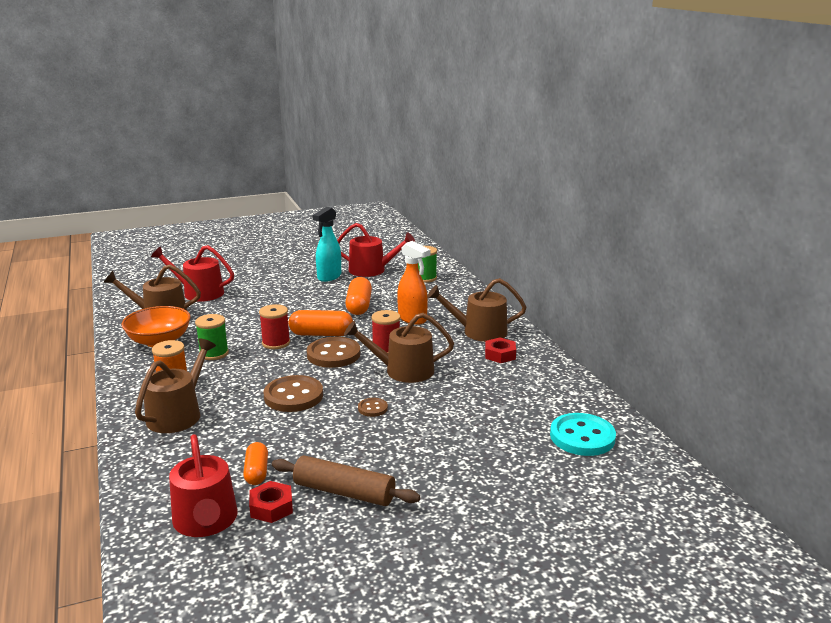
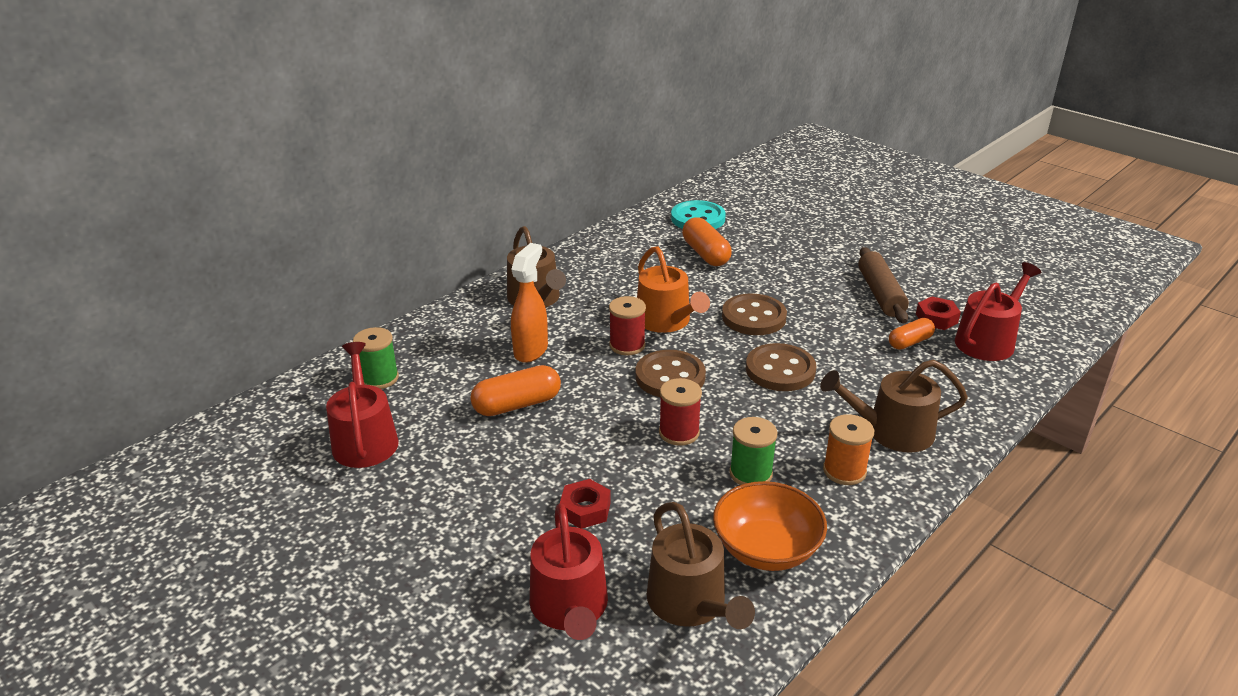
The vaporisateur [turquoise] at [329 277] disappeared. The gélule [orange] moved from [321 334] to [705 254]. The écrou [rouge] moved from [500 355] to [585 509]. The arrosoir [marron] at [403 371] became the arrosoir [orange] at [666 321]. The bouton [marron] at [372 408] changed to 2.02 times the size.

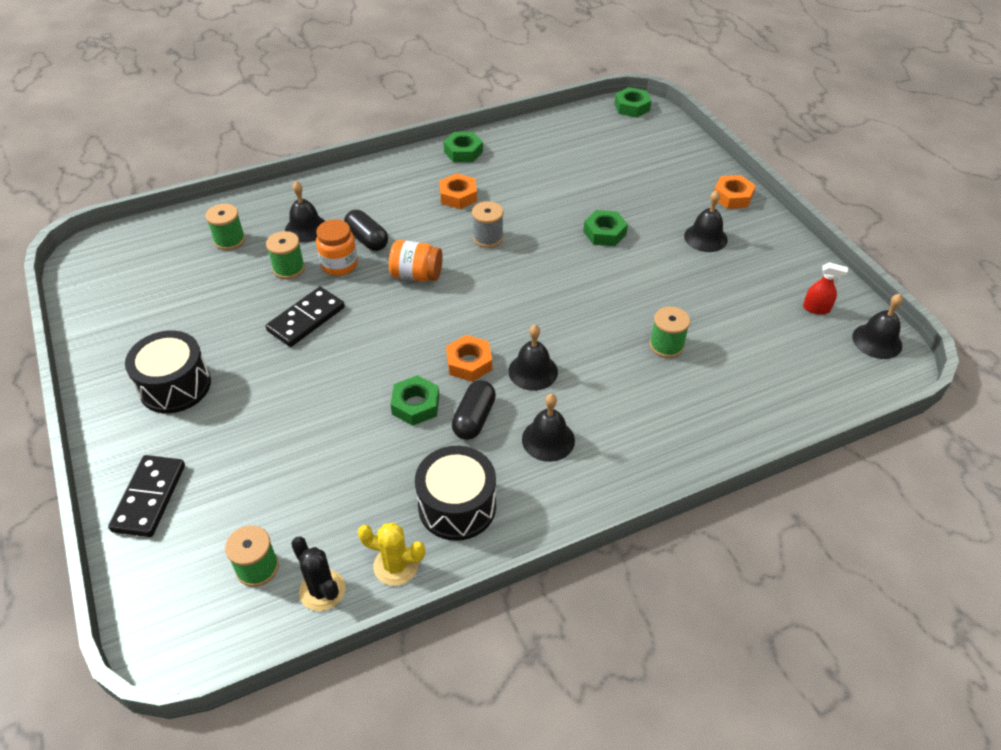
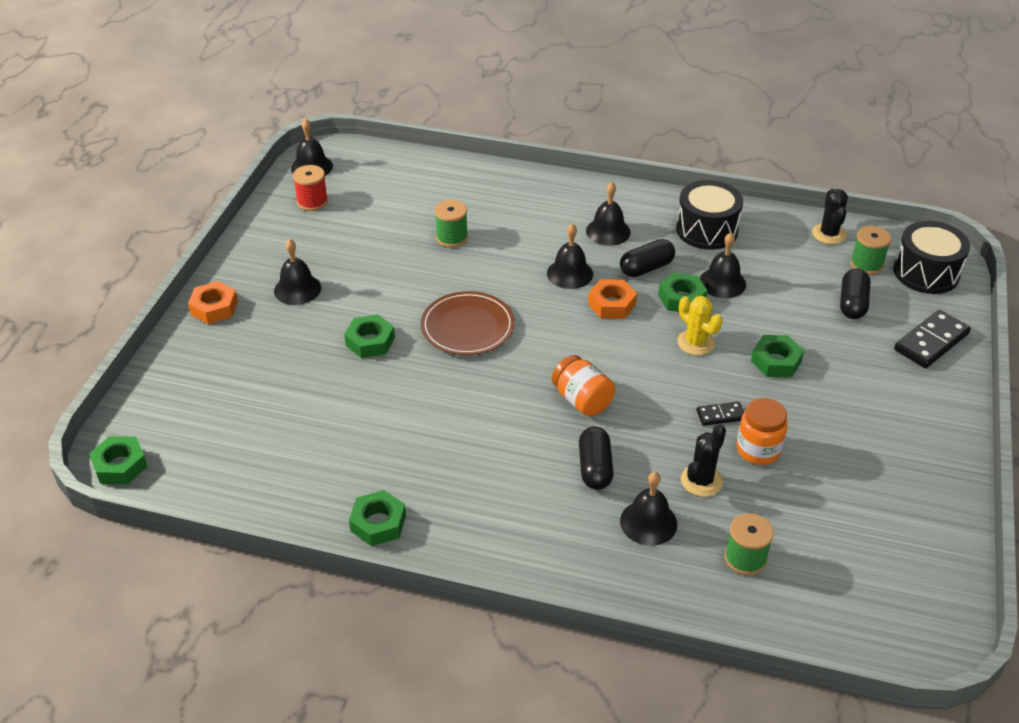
The écrou [orange] at [458 196] disappeared. The bobine [gris] at [488 238] disappeared. The assiette [marron] at [467 327] appeared. The cloche [noir] at [722 283] appeared. The écrou [vert] at [776 361] appeared. The gélule [noir] at [852 304] appeared. The tambour [noir] moved from [175 386] to [926 272]. The bocal [orange] moved from [339 265] to [758 450]. The cactus [jaune] moved from [396 565] to [695 343]. The bobine [vert] at [289 268] was replaced by the cactus [noir] at [701 481]. The vaporisateur [rouge] at [816 308] was replaced by the bobine [rouge] at [312 202]. The domino [noir] at [306 319] changed to 0.55 times the size.

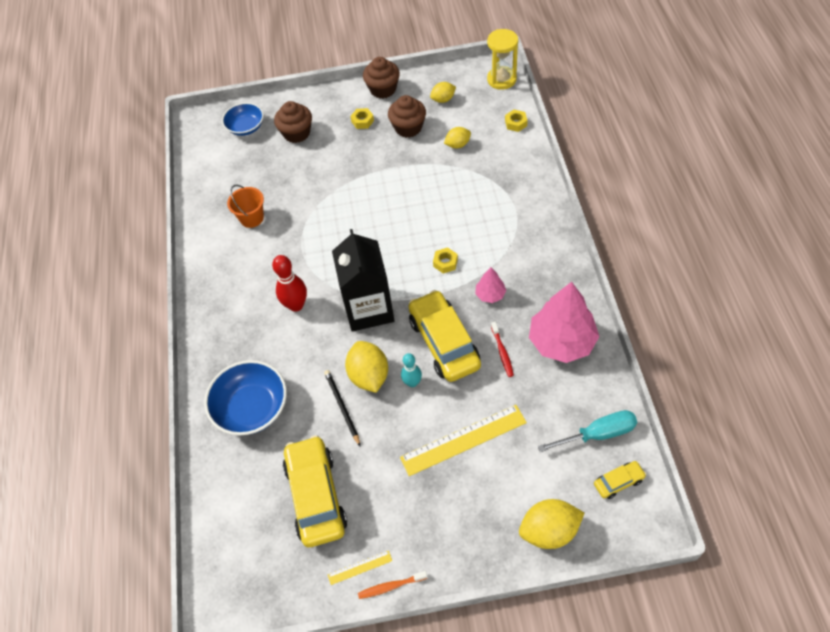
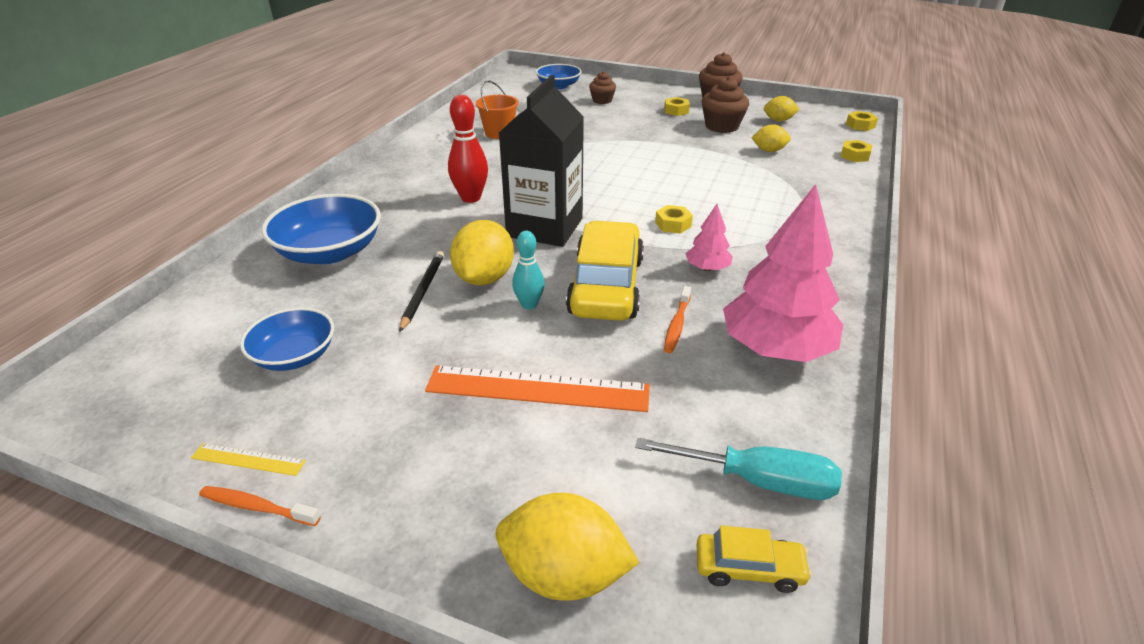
The voiture [jaune] at [316 496] was replaced by the bol [bleu] at [295 356]. The sablier [jaune] at [501 79] was replaced by the écrou [jaune] at [860 125]. The règle [jaune] at [463 440] became the règle [orange] at [537 389]. The brosse à dents [rouge] at [502 352] became the brosse à dents [orange] at [677 324]. The muffin [marron] at [296 133] changed to 0.63 times the size.

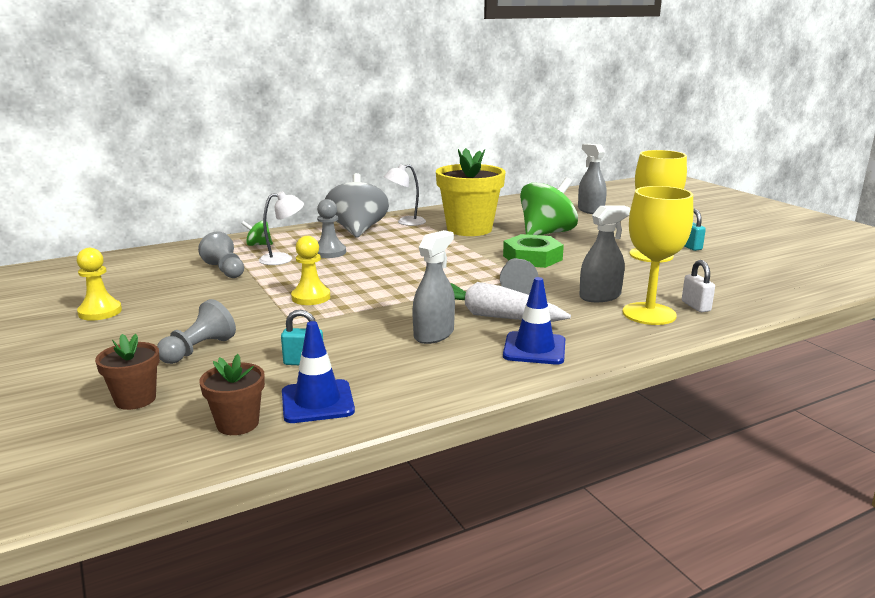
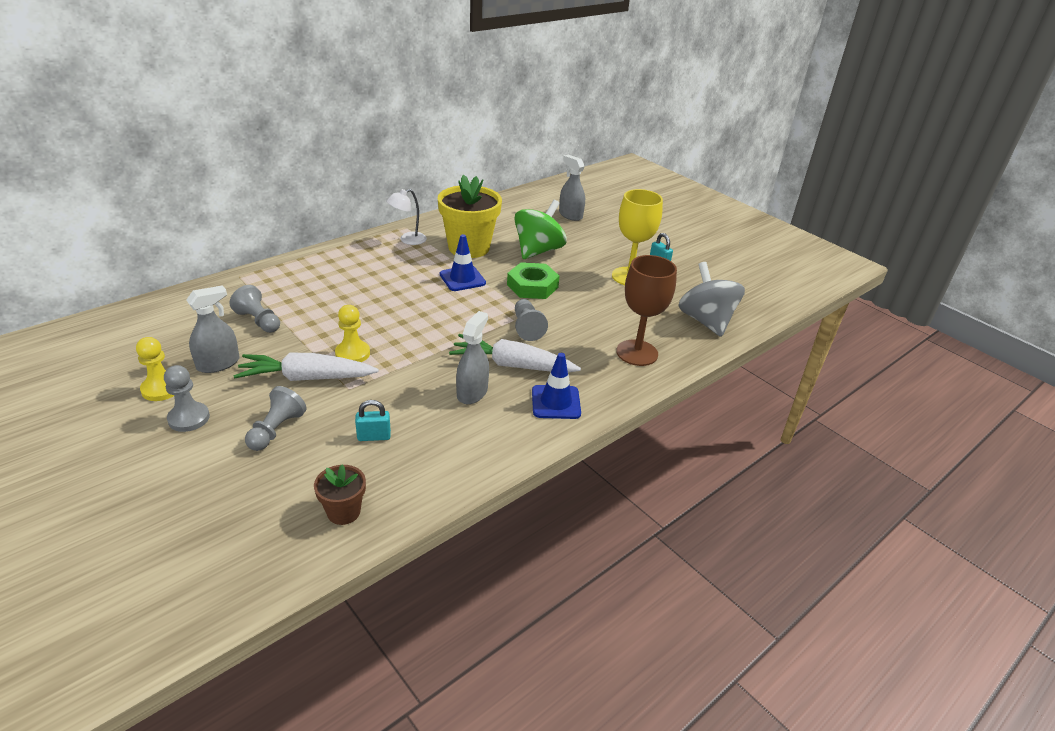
The pot de fleurs [marron] at [135 399] disappeared. The toupie [vert] at [258 245] disappeared. The lampe [blanc] at [283 259] disappeared. The cadenas [blanc] at [696 306] disappeared. The carotte [blanc] at [307 378] appeared. The cône de chantier [bleu] moved from [317 402] to [462 279]. The pion [gris] moved from [329 252] to [189 418]. The toupie [gris] moved from [357 230] to [705 321]. The vaporisateur [gris] moved from [600 296] to [218 364]. The verre à pied [jaune] at [649 314] became the verre à pied [marron] at [637 353].

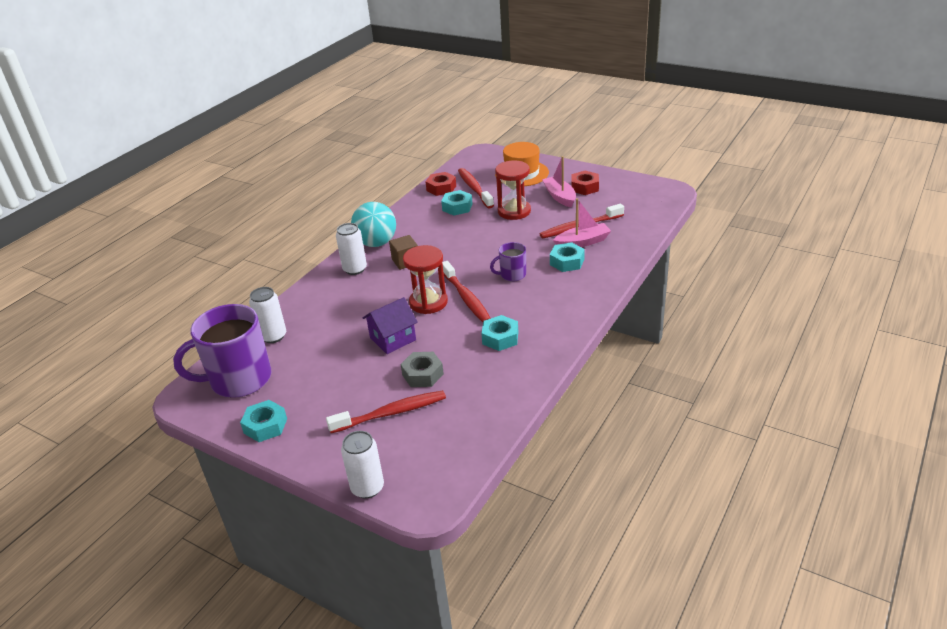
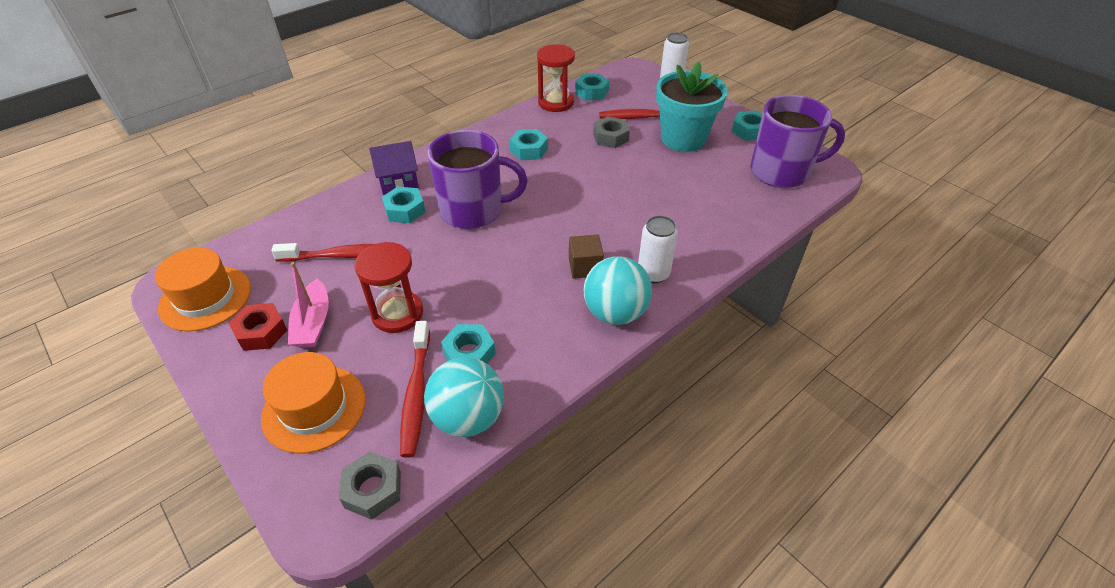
The canette [blanc] at [273 336] disappeared. The brosse à dents [rouge] at [466 298] disappeared. The bateau [rose] at [582 242] disappeared. The chapeau [orange] at [205 298] appeared. The écrou [gris] at [373 489] appeared. The écrou [turquoise] at [591 92] appeared. The pot de fleurs [turquoise] at [683 139] appeared. The maison [violet] moved from [393 339] to [398 181]. The sablier [rouge] moved from [428 302] to [556 102]. The écrou [rouge] at [441 188] was replaced by the balle [turquoise] at [468 417]. The tasse [violet] at [512 275] changed to 2.06 times the size.

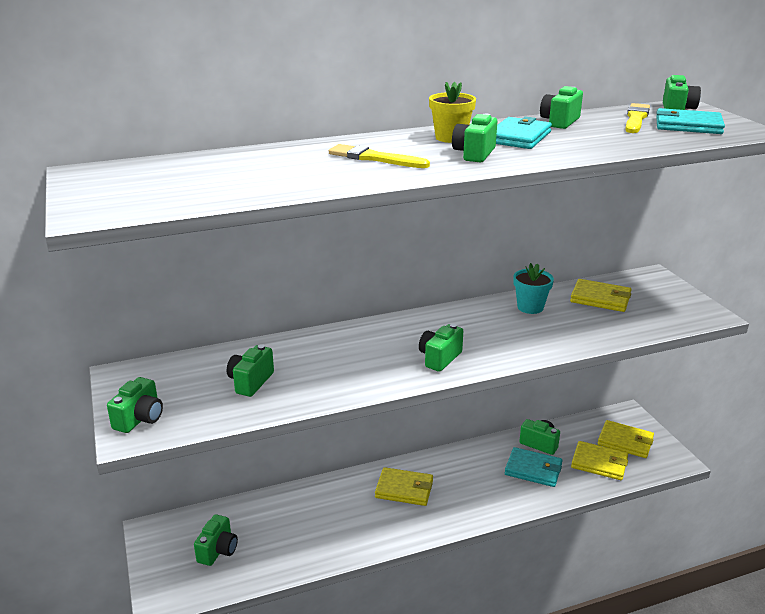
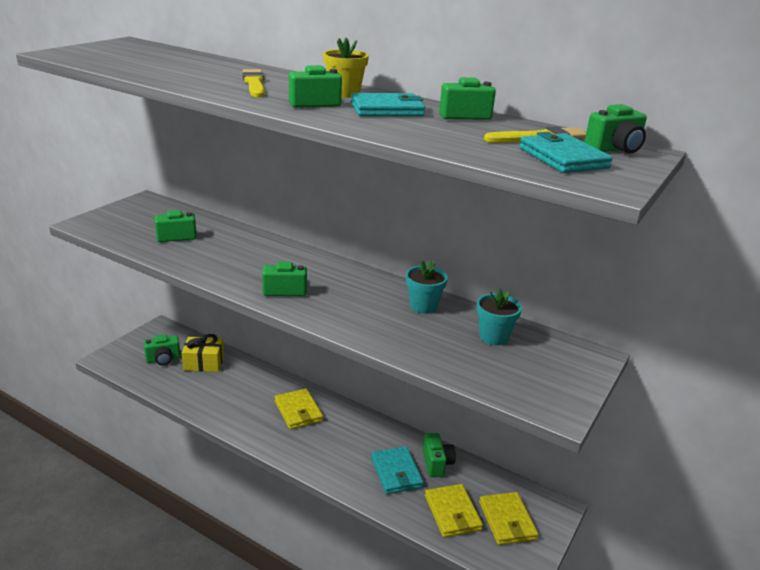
The appareil photo [vert] at [140 419] disappeared. The cadeau [jaune] at [204 363] appeared. The portefeuille [jaune] at [600 298] was replaced by the pot de fleurs [turquoise] at [494 337].

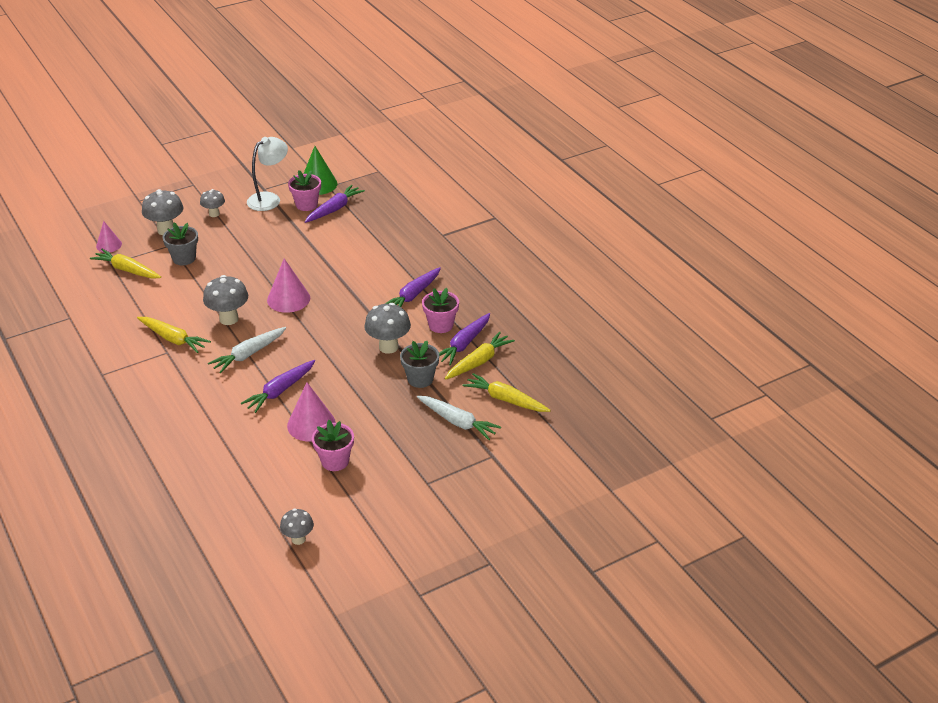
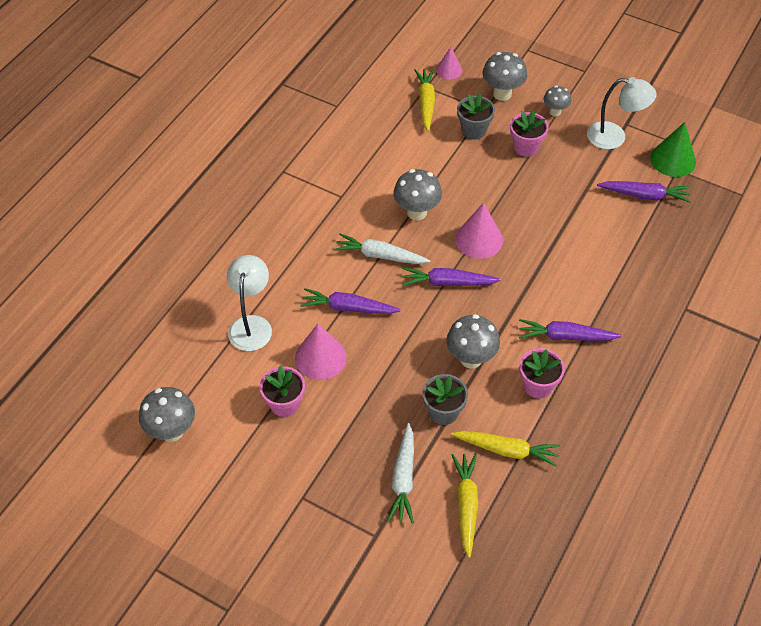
The carotte [jaune] at [173 339] disappeared. The lampe [blanc] at [251 325] appeared. The pot de fleurs [rose] moved from [306 205] to [526 147]. The carotte [violet] moved from [464 344] to [447 282]. The champignon [gris] at [298 539] changed to 1.62 times the size.

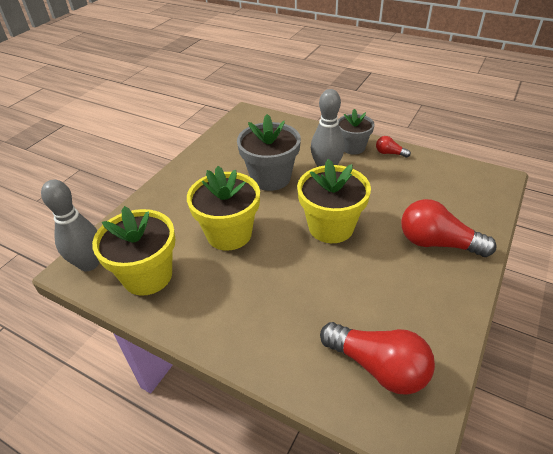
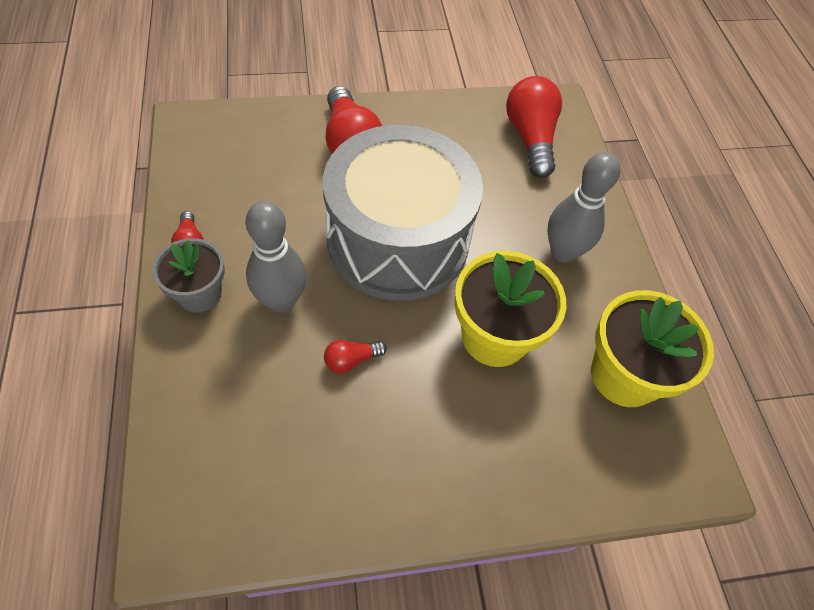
The quille [gris] moved from [89 264] to [563 252]. The pot de fleurs [gris] at [270 178] was replaced by the ampoule [rouge] at [351 360]. The pot de fleurs [jaune] at [331 227] was replaced by the tambour [gris] at [398 240].

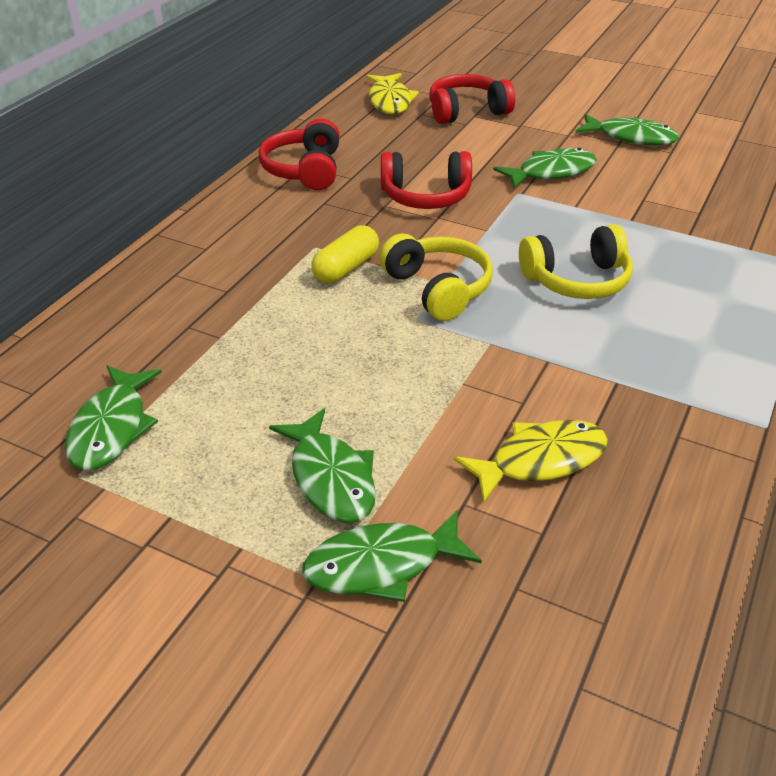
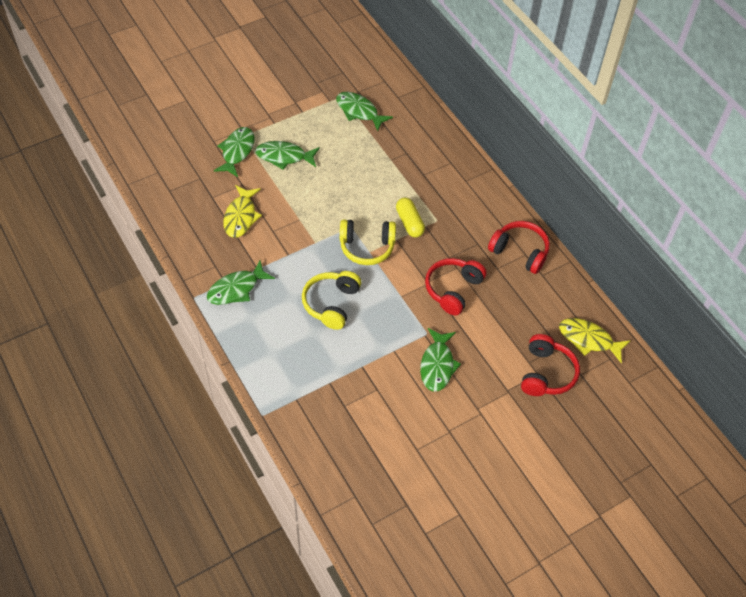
The poisson [vert] moved from [631 137] to [236 289].

